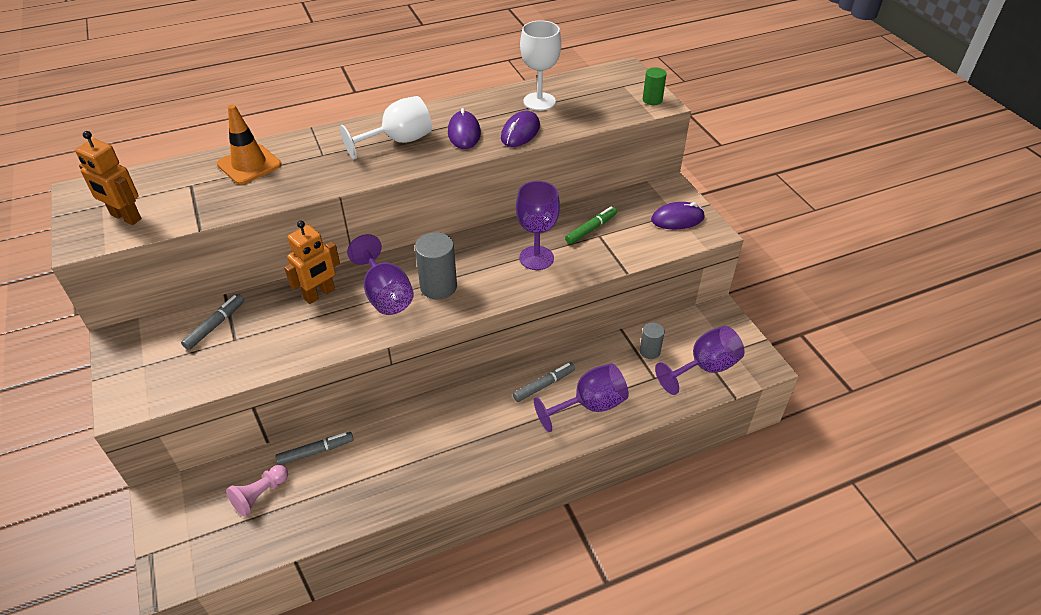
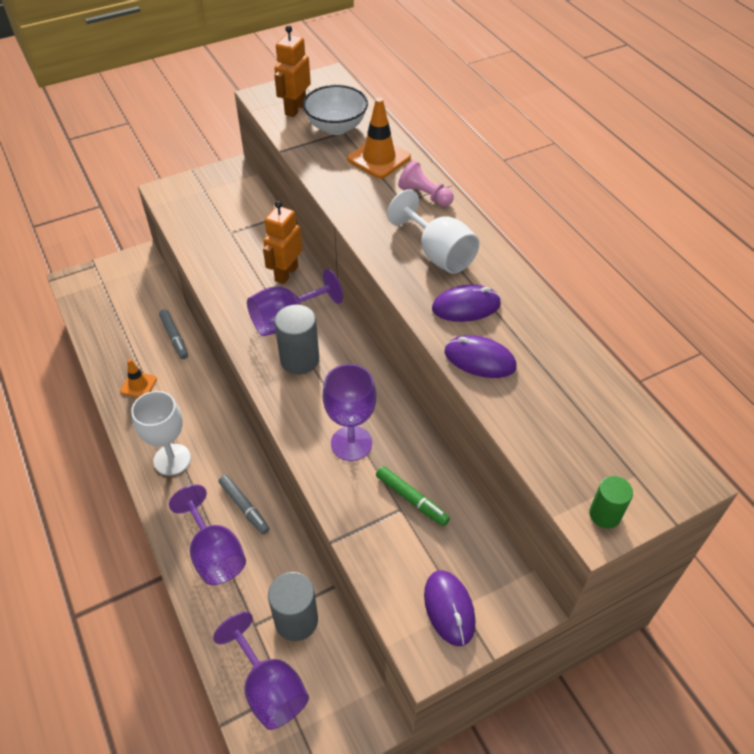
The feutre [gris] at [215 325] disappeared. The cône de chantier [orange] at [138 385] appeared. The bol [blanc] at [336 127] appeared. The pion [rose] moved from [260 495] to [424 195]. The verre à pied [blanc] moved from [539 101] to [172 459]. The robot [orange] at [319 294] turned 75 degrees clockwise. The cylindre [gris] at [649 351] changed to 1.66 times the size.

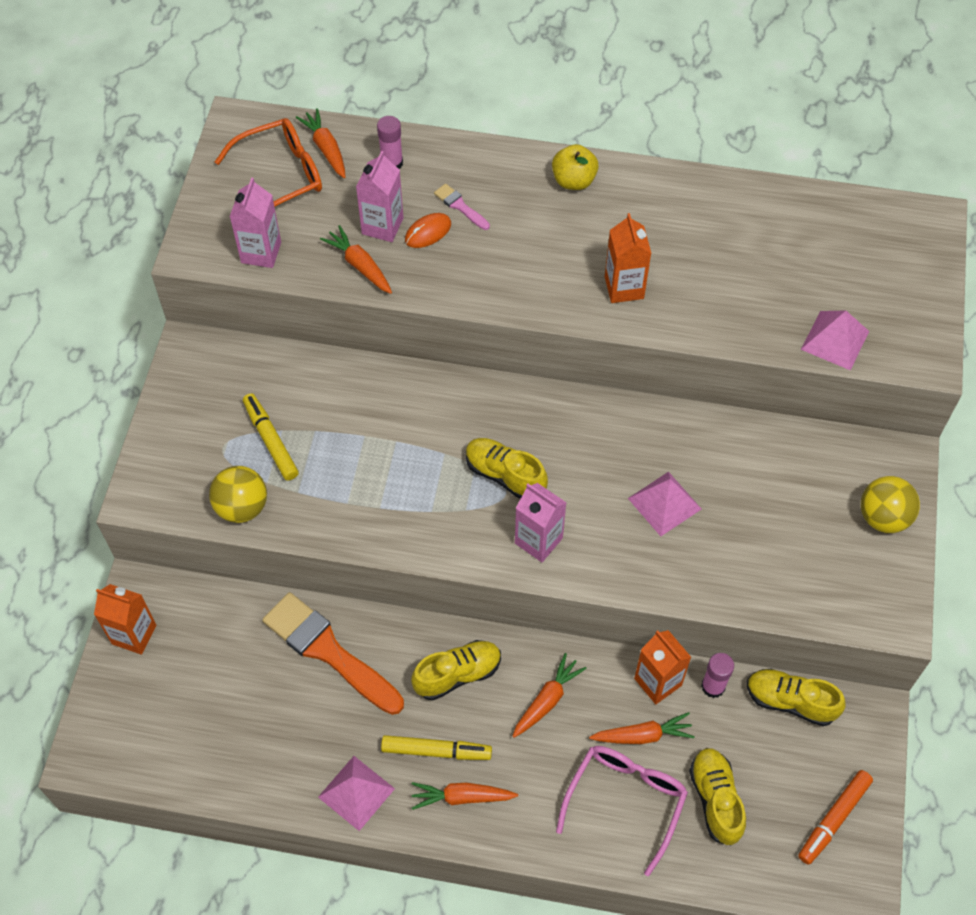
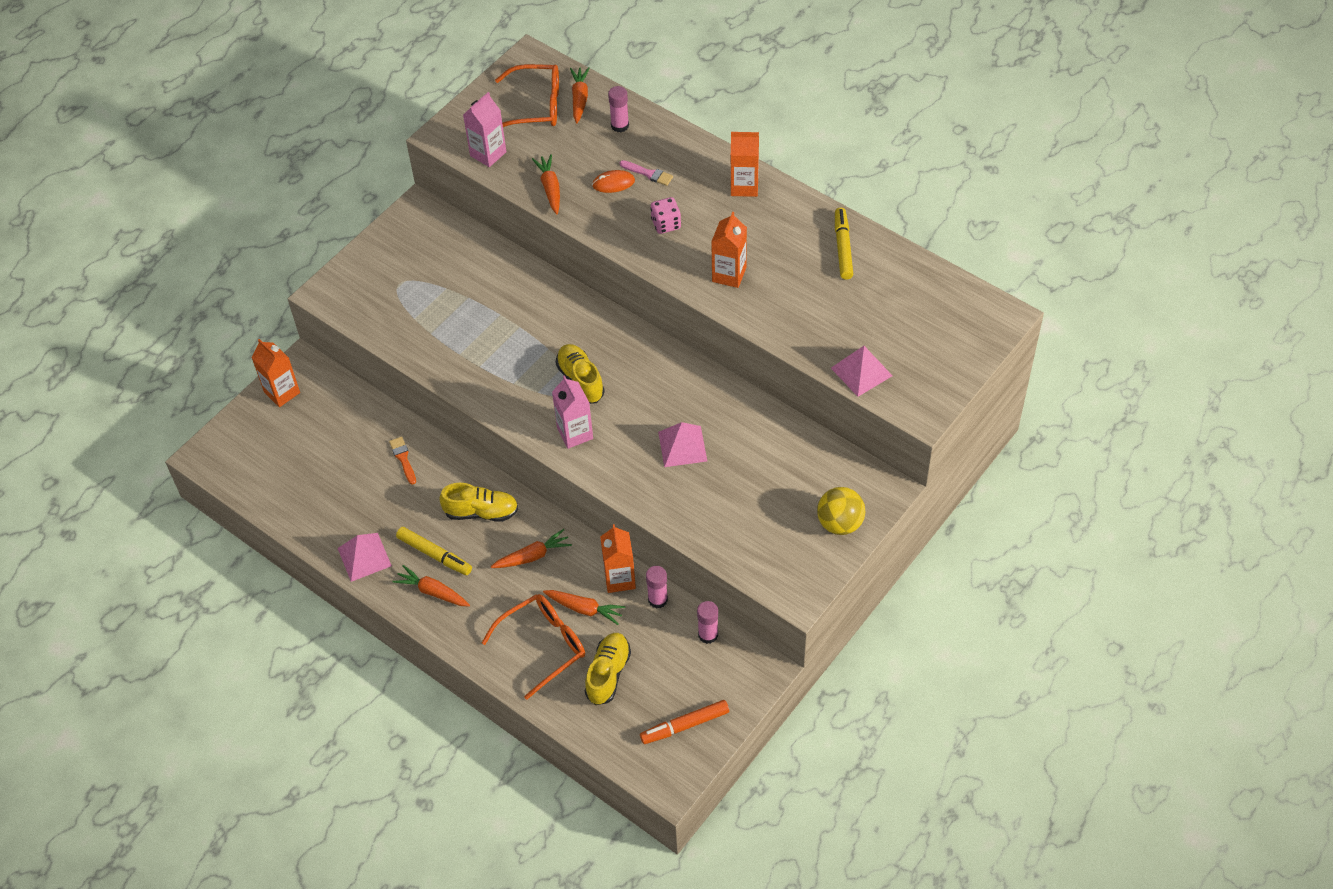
The balle [jaune] at [242 507] disappeared. The brique de lait [rose] at [382 226] disappeared. The dé [rose] at [666 224] appeared. The feutre [jaune] moved from [271 440] to [843 247]. The pomme [jaune] at [573 181] was replaced by the brique de lait [orange] at [744 186]. The chaussure [jaune] at [790 701] was replaced by the bâton de colle [rose] at [708 635]. The lunettes [rose] at [625 801] became the lunettes [orange] at [543 645]. The pinceau [rose] at [460 206] turned 135 degrees clockwise. The pinceau [orange] at [328 651] changed to 0.43 times the size.

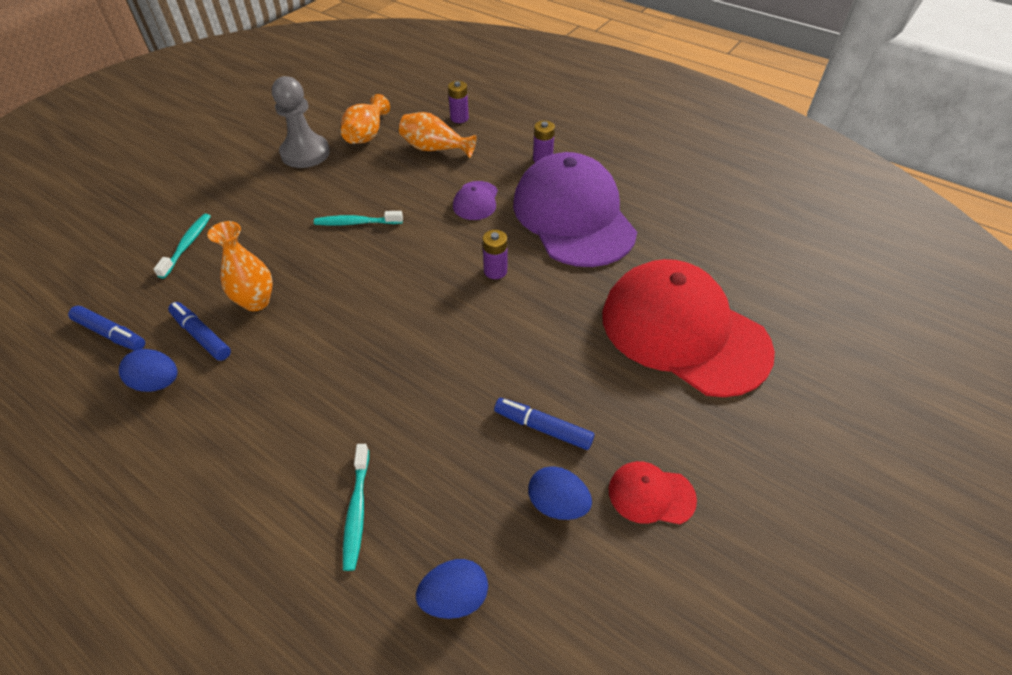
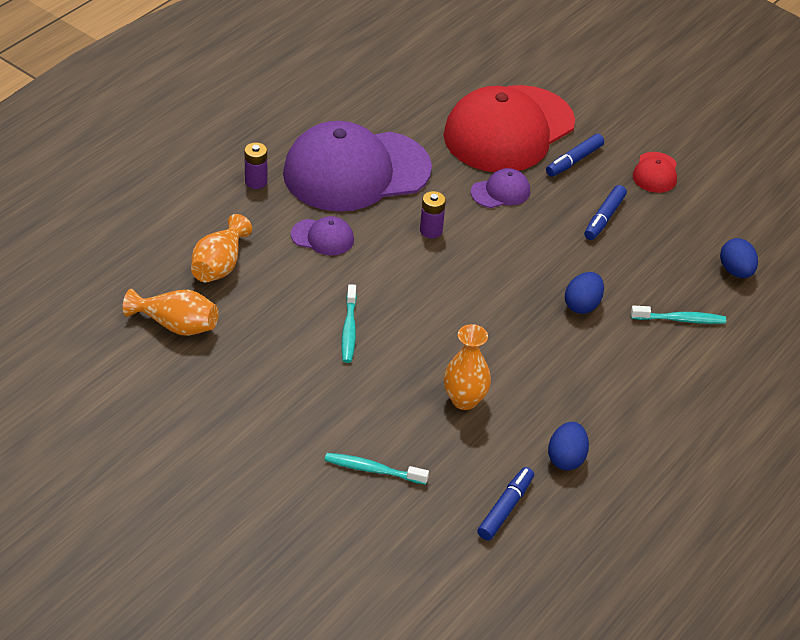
The pion [gris] at [305 153] disappeared. The pile [violet] at [459 118] disappeared. The casquette [violet] at [500 192] appeared. The feutre [bleu] moved from [202 335] to [574 161]. The œuf [bleu] moved from [557 504] to [582 305].

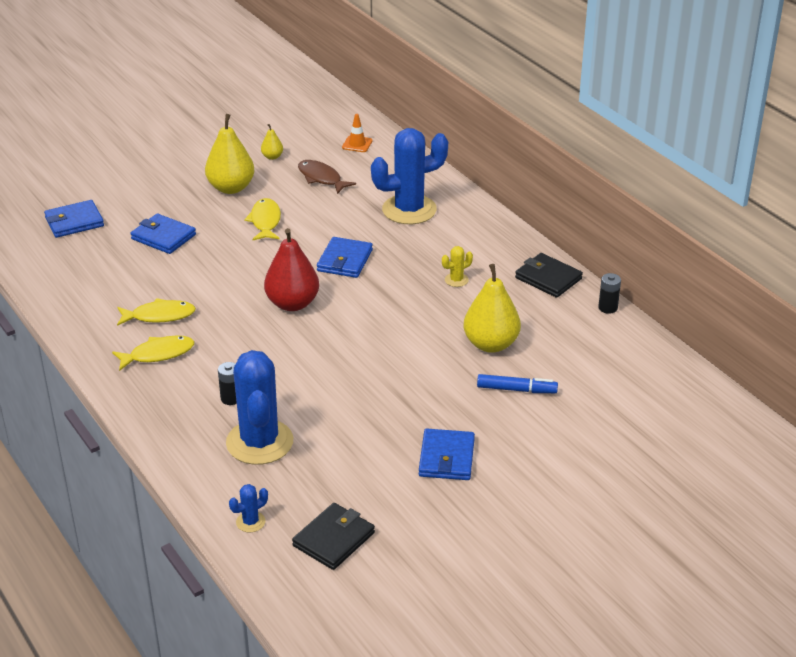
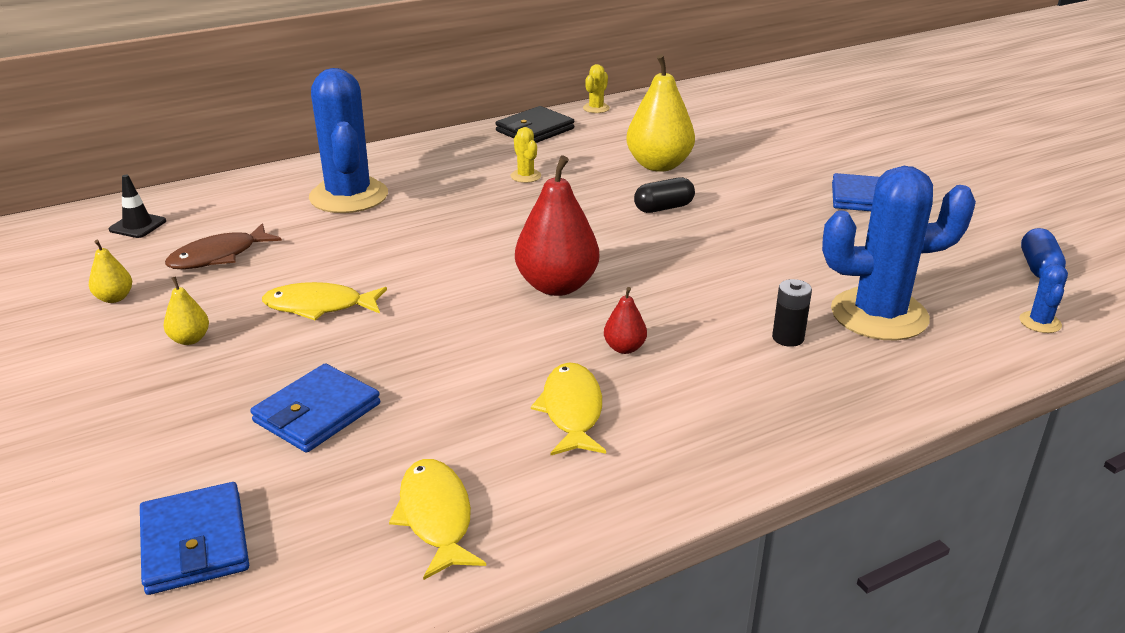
The portefeuille [bleu] at [345 260] disappeared. The feutre [bleu] at [516 389] disappeared. The poire [rouge] at [624 348] appeared. The gélule [noir] at [663 208] appeared. The poisson [jaune] moved from [158 354] to [436 517]. The portefeuille [noir] at [333 539] was replaced by the gélule [bleu] at [1038 267]. The pile [noir] at [608 308] was replaced by the cactus [jaune] at [596 108]. The cône de chantier [orange] at [357 144] became the cône de chantier [noir] at [138 225]. The cactus [bleu] at [250 522] turned 45 degrees clockwise. The poire [jaune] at [231 188] changed to 0.47 times the size.

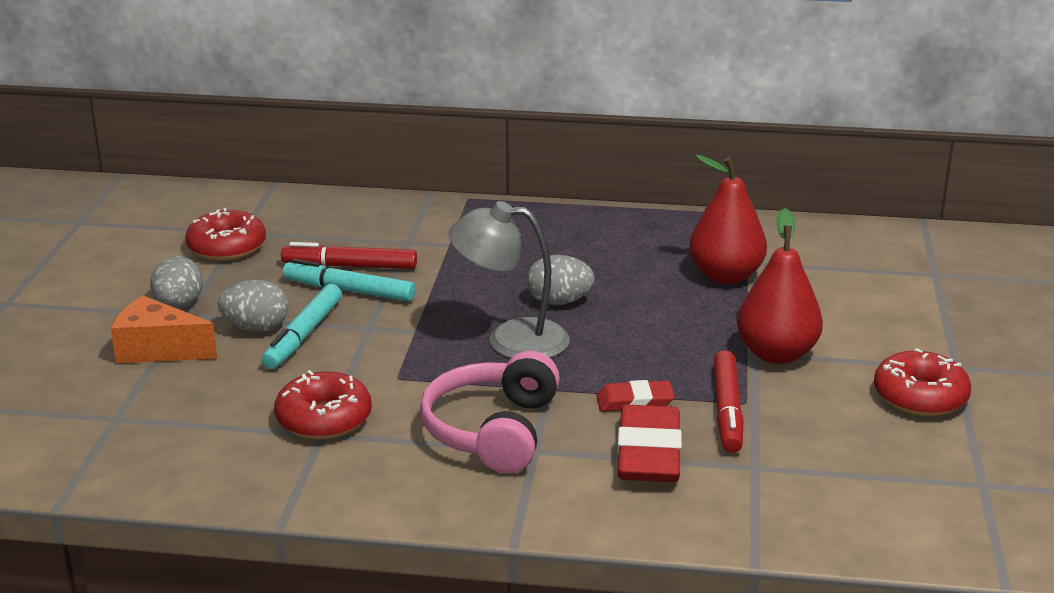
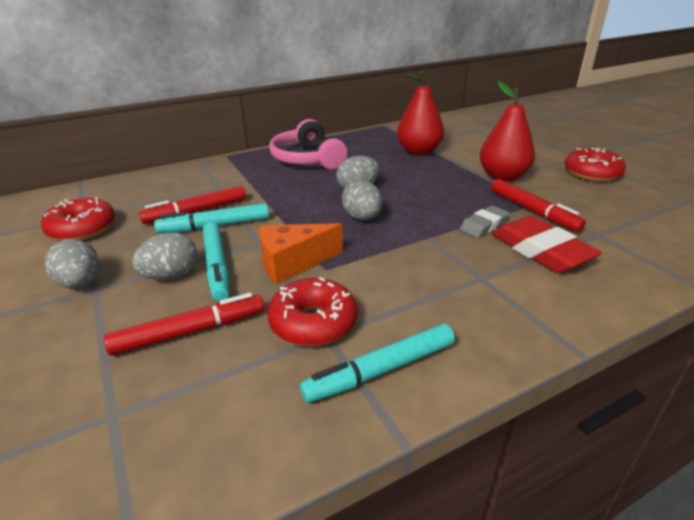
The feutre [rouge] at [189 332] appeared. The feutre [turquoise] at [381 370] appeared. The fromage [orange] moved from [158 350] to [293 263]. The casque audio [rose] moved from [492 430] to [307 159]. The lampe [gris] at [511 339] was replaced by the œuf [gris] at [362 218]. The gomme [rouge] at [635 402] became the gomme [gris] at [483 225].

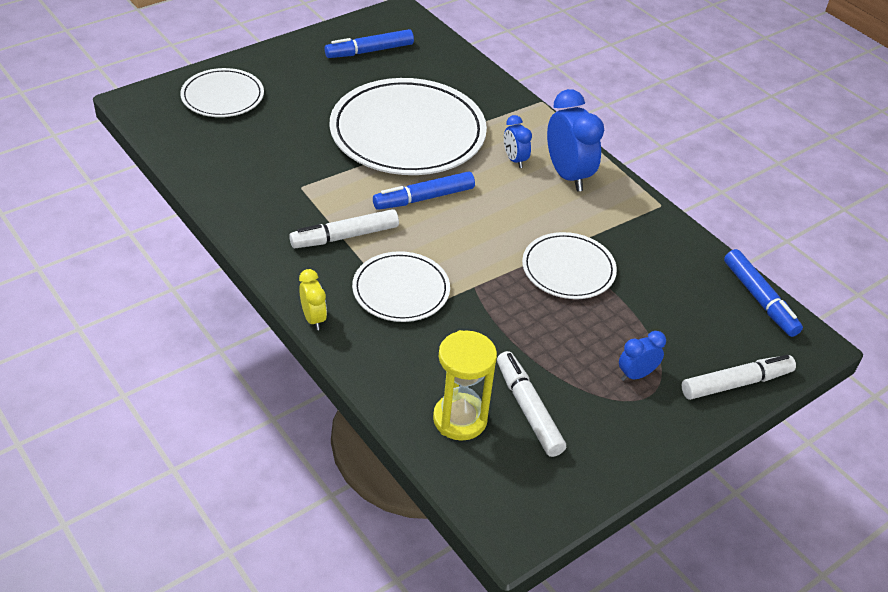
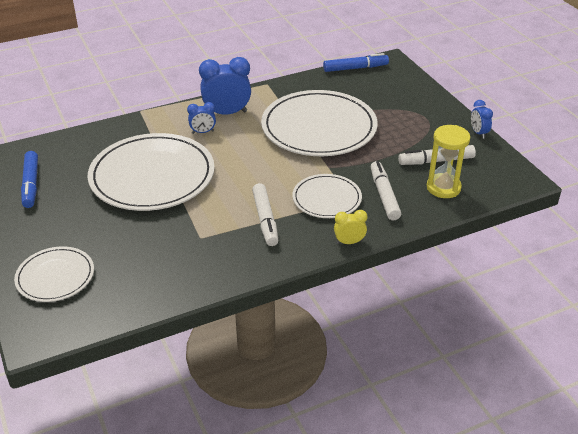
The feutre [bleu] at [424 198] disappeared. The réveil [bleu] moved from [636 374] to [478 133]. The feutre [blanc] moved from [736 383] to [384 195]. The assiette [blanc] at [568 269] changed to 1.86 times the size.

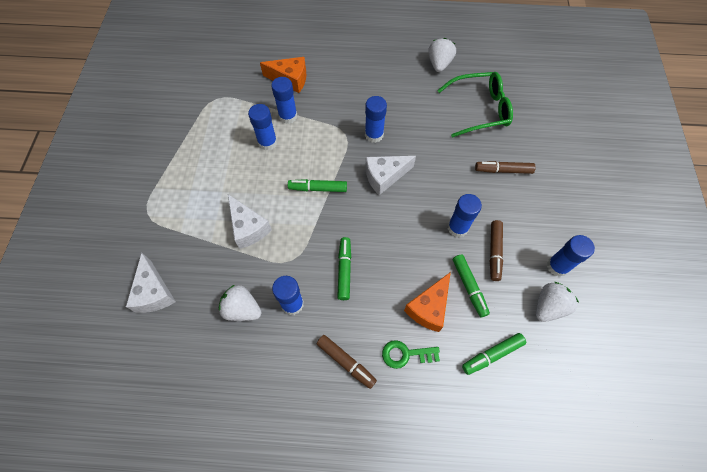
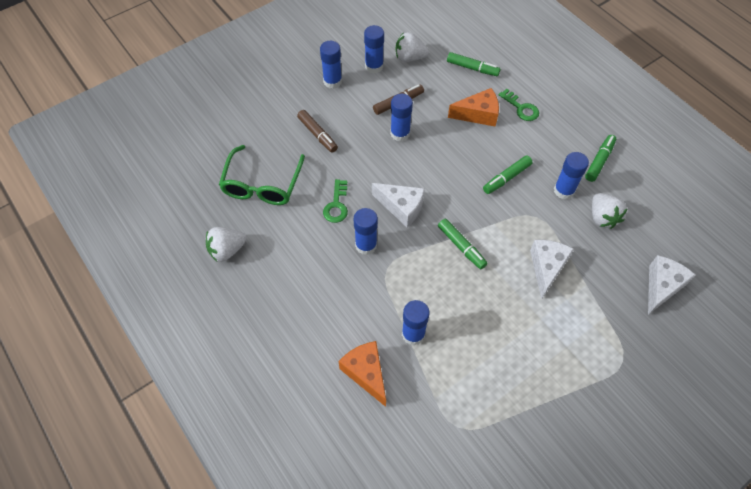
The feutre [marron] at [346 362] disappeared. The clé [vert] at [336 205] appeared. The bâton de colle [bleu] moved from [267 142] to [332 81]. The feutre [vert] moved from [469 287] to [599 161]. The lunettes [vert] at [480 109] turned 120 degrees counterclockwise.

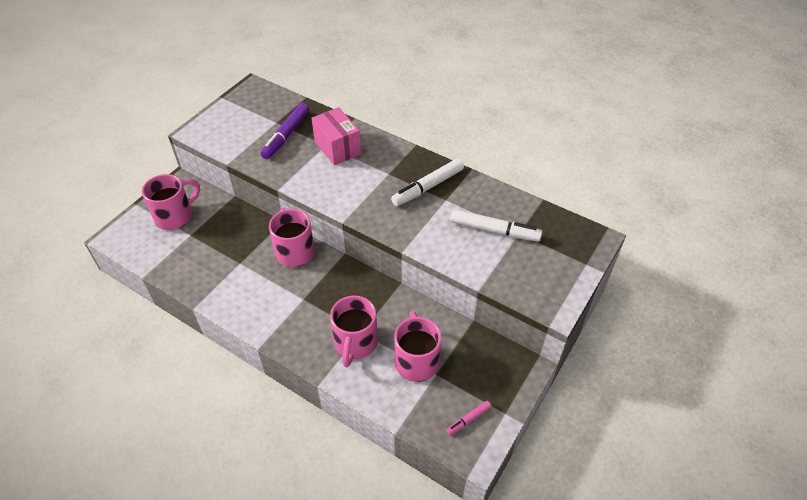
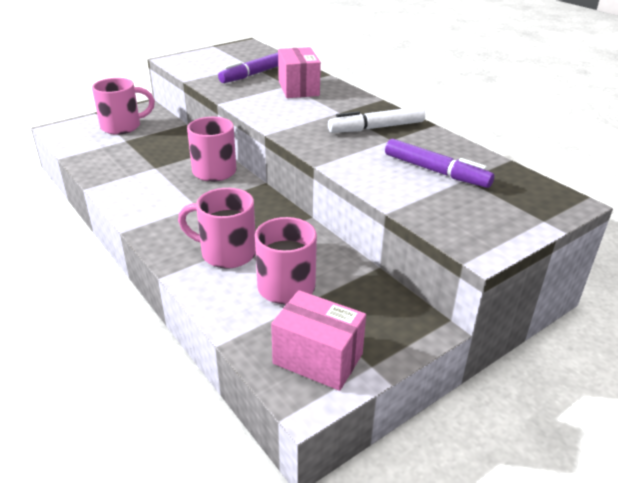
The feutre [rose] at [468 420] was replaced by the boîte [rose] at [318 358]. The feutre [blanc] at [494 230] became the feutre [violet] at [436 171]. The tasse [rose] at [355 343] turned 75 degrees clockwise.

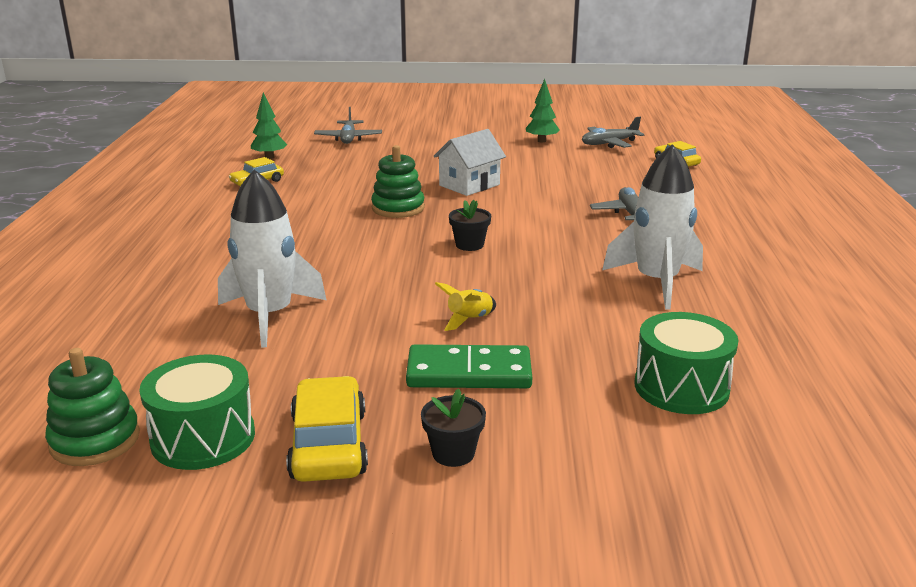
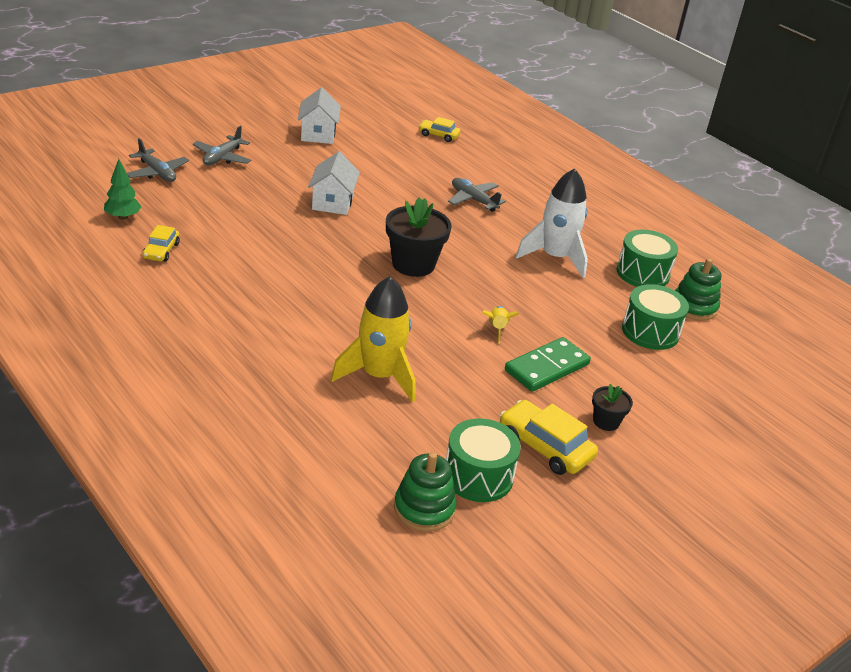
The tambour [vert] at [642 273] appeared. The jouet à empiler [vert] moved from [398 208] to [694 307]. The avion [gris] moved from [609 143] to [222 157]. The arbre [vert] at [541 141] was replaced by the maison [blanc] at [318 134]. The fusée [blanc] at [270 316] became the fusée [jaune] at [379 376]. The pot de fleurs [noir] at [469 245] changed to 1.92 times the size.

